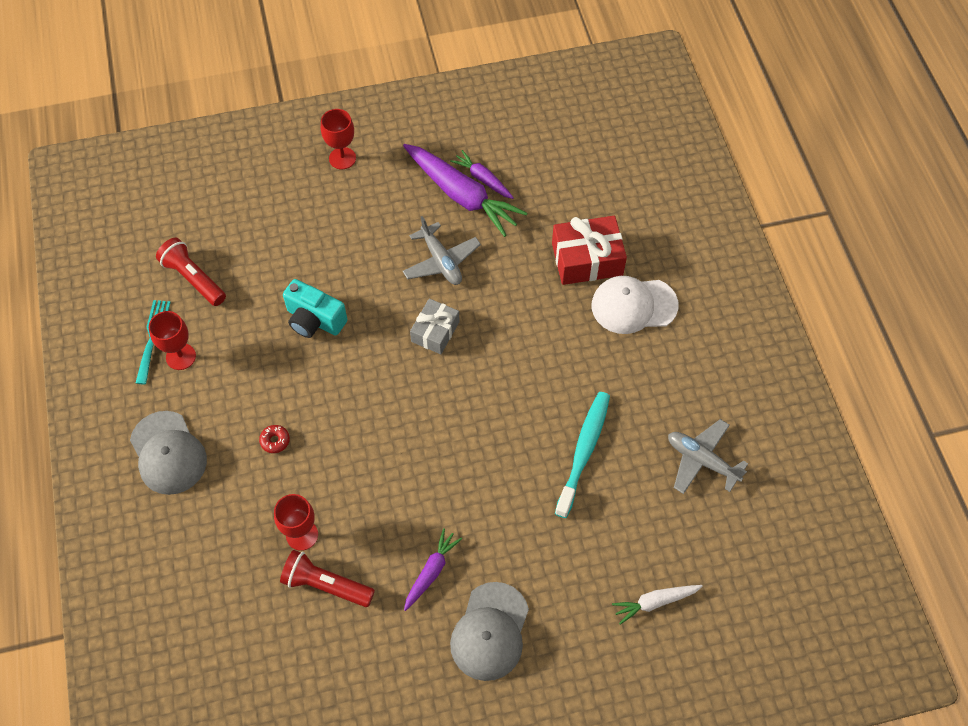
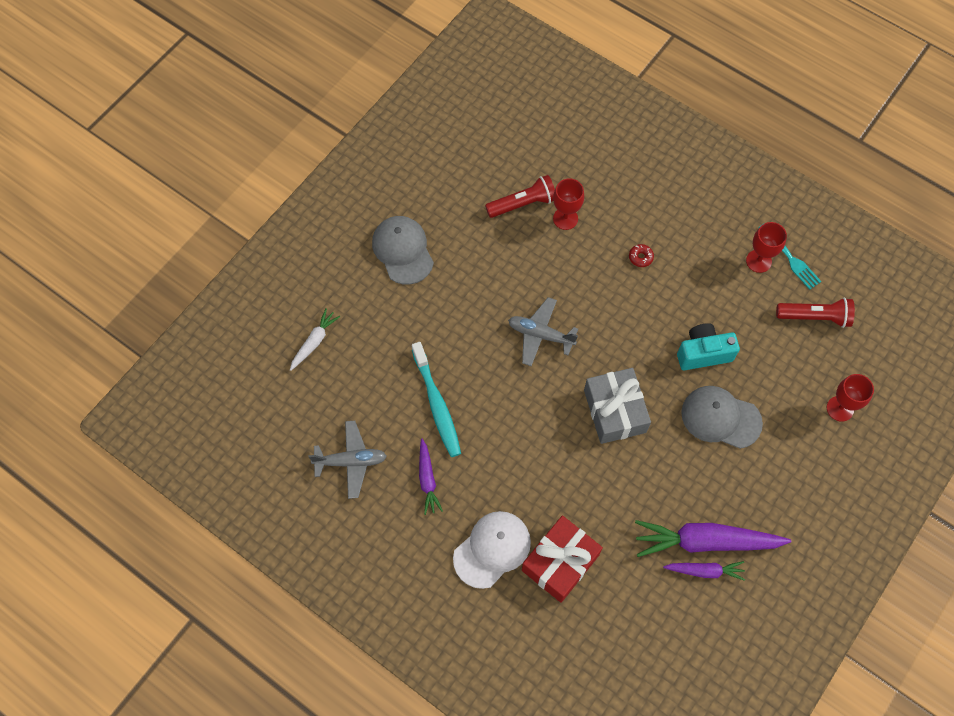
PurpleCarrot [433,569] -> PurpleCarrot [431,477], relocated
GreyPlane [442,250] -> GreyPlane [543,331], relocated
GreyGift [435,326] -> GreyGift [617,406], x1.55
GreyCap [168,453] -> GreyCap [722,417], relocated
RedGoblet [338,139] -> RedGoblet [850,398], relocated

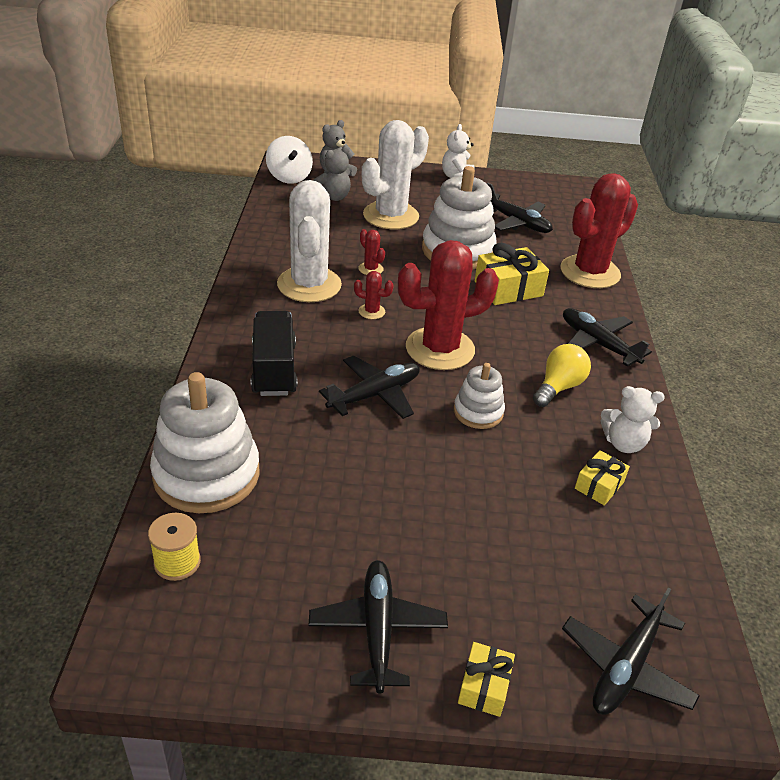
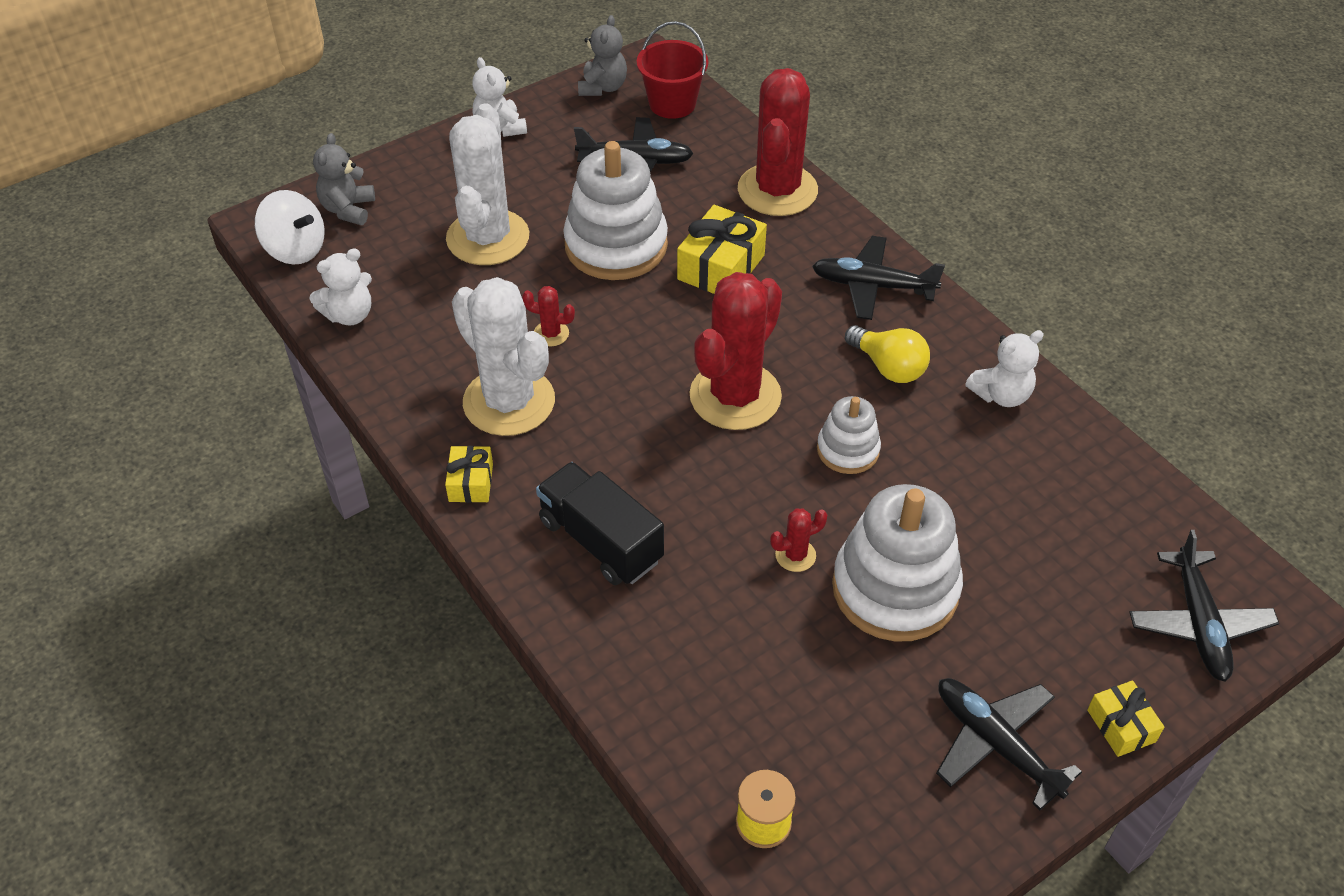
none -> WhiteTeddyBear [340,286]
YellowGift [602,478] -> YellowGift [469,474], relocated
GreyTeddyBear [332,173] -> GreyTeddyBear [602,55], relocated
none -> RedBucket [672,70]
RedCactus [374,295] -> RedCactus [798,540], relocated
WhiteStackingToy [205,442] -> WhiteStackingToy [897,563], relocated
YellowLightBulb [562,375] -> YellowLightBulb [887,354], 135 degrees clockwise
BlackPlane [369,387] -> none

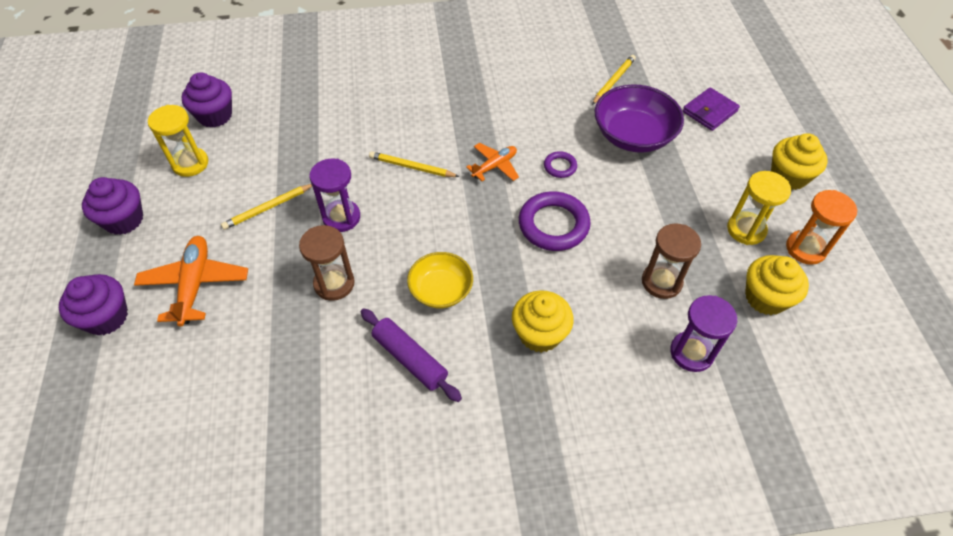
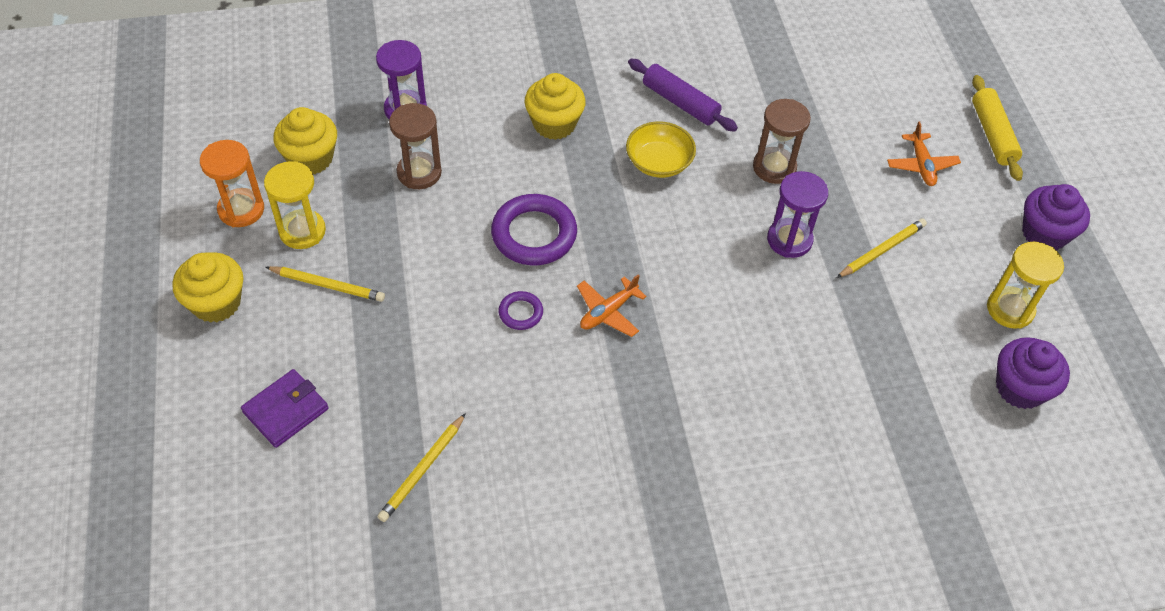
YellowPencil [414,164] -> YellowPencil [325,284], relocated
OrangePlane [191,281] -> OrangePlane [924,153], x0.63
PurpleCupcake [93,305] -> YellowRollingPin [997,128]
PurpleBowl [639,118] -> none

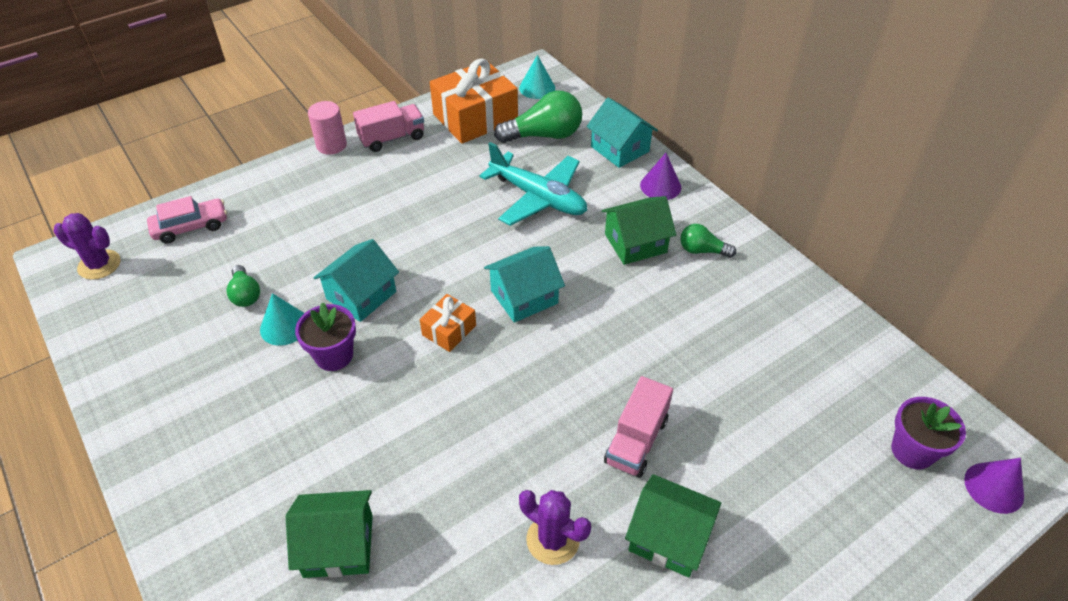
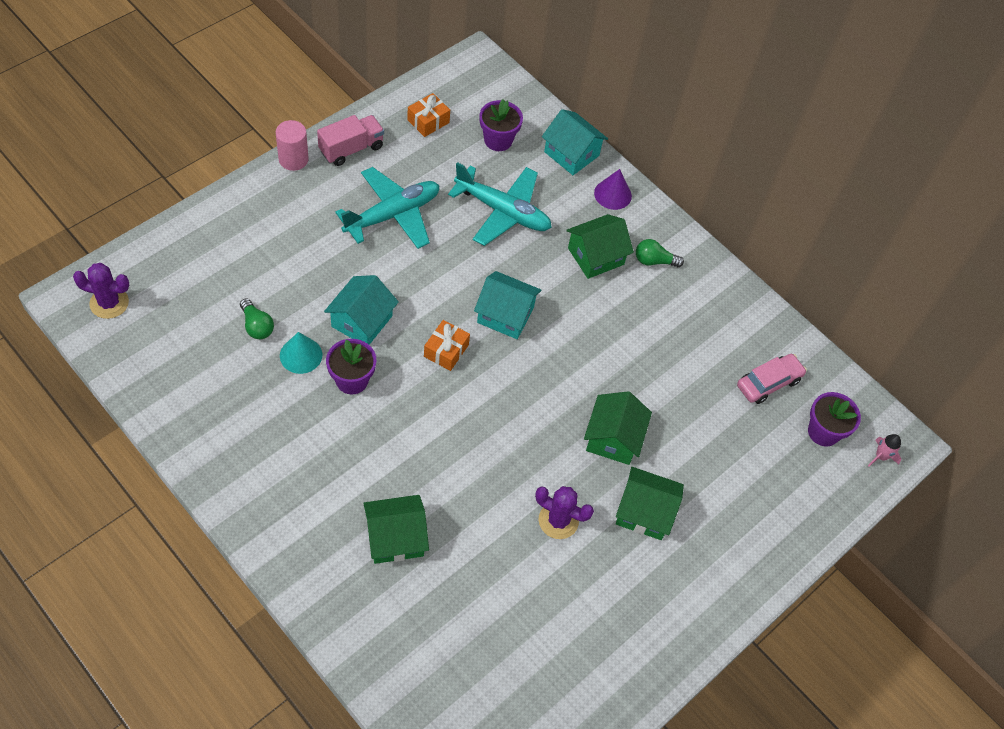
none -> TurquoisePlane [387,208]
OrangeGift [474,101] -> OrangeGift [428,115], x0.50
TurquoiseHouse [524,284] -> TurquoiseHouse [508,305], 60 degrees clockwise
GreenLightBulb [538,117] -> PurpleFlowerPot [501,125]
PinkTruck [638,426] -> GreenHouse [618,428]
PinkCar [187,220] -> PinkCar [772,379], relocated
PurpleCone [994,486] -> PinkRocket [884,450]
TurquoiseCone [537,77] -> none

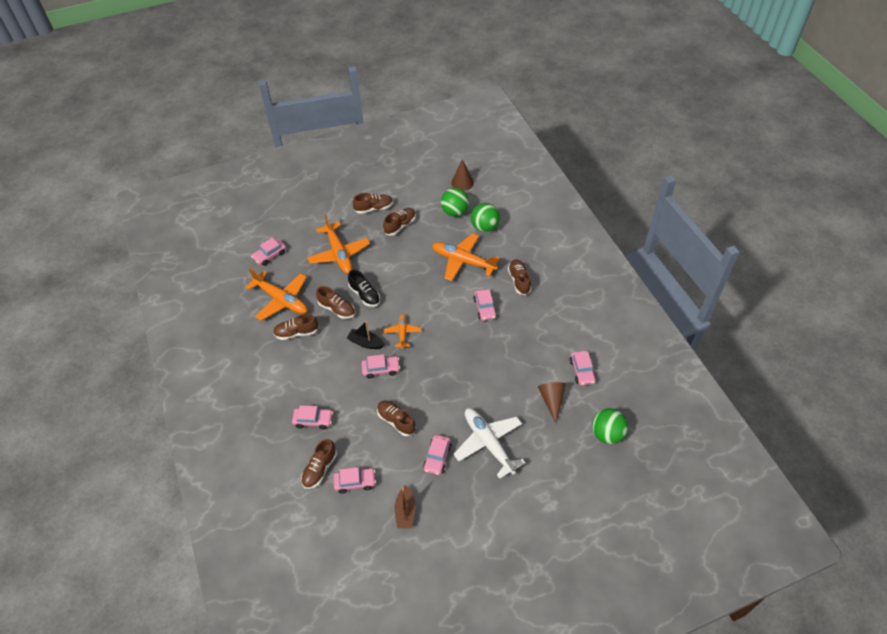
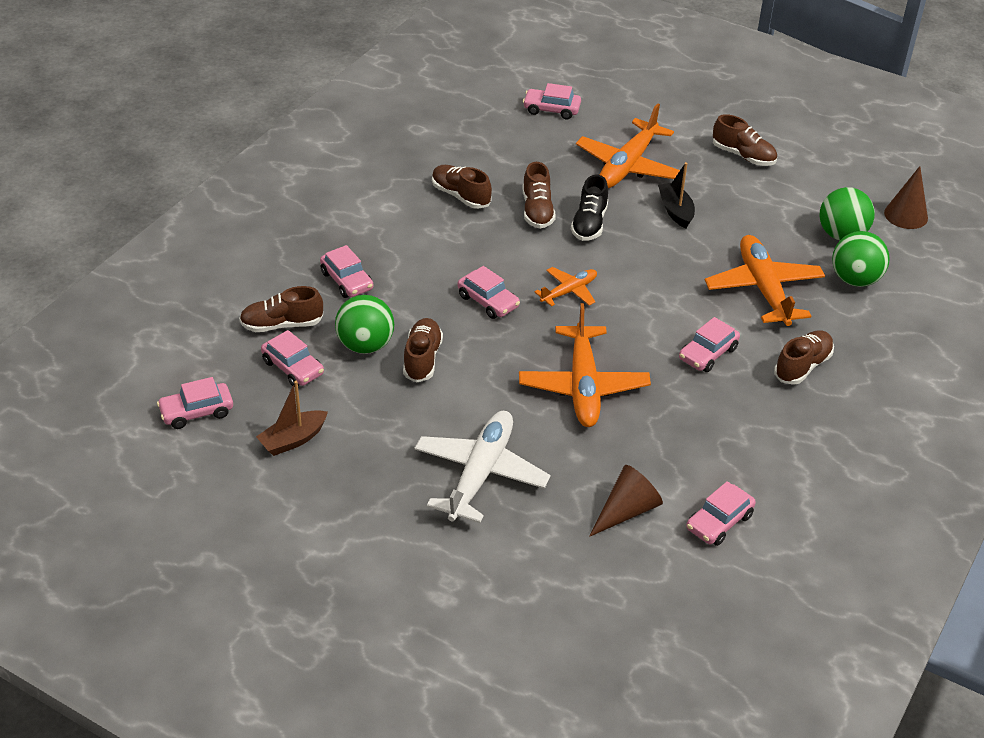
PinkCar [437,455] -> PinkCar [195,403], relocated
GreenBall [610,426] -> GreenBall [364,324], relocated
OrangePlane [276,295] -> OrangePlane [585,365], relocated
BlackBoat [366,335] -> BlackBoat [676,195], relocated
BrownShoe [399,222] -> none

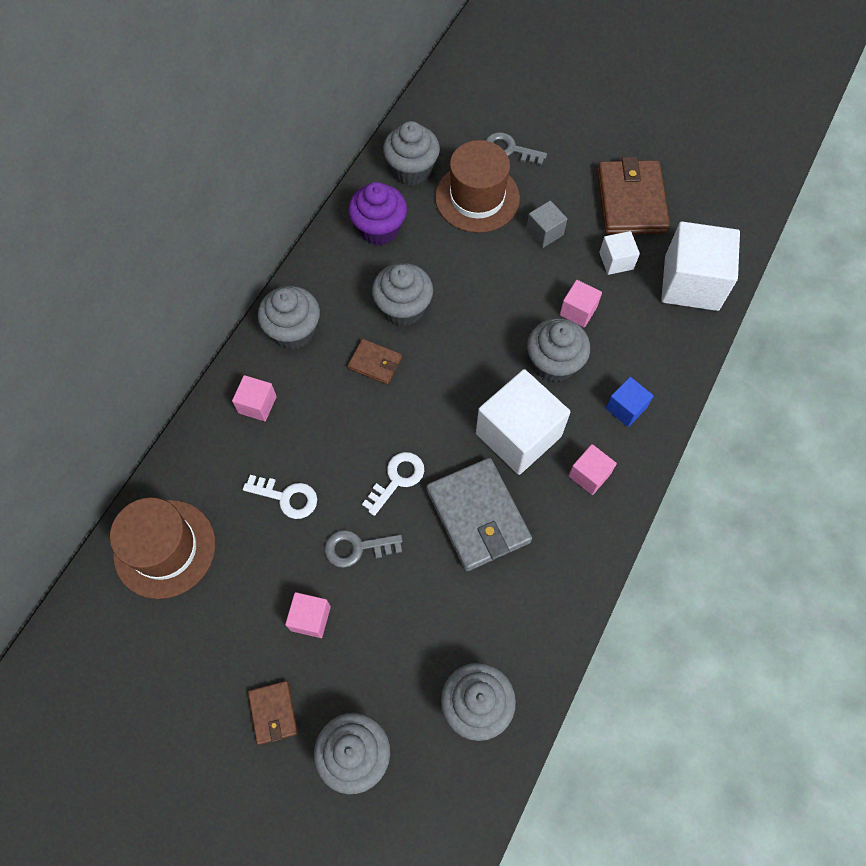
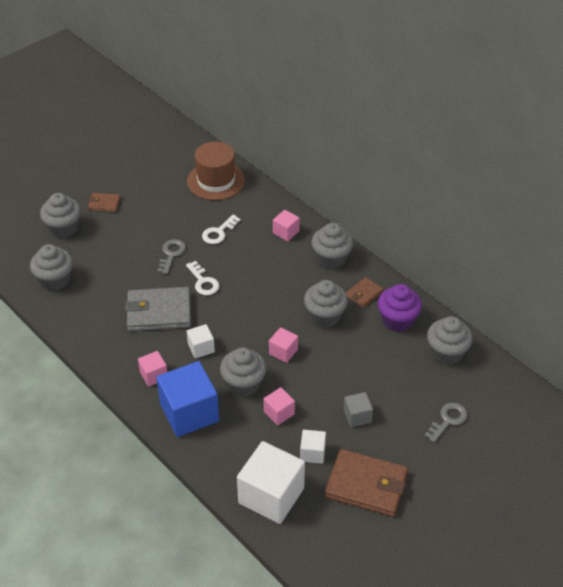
BlueCube [630,402] -> BlueCube [187,399], x2.05
WhiteCube [523,422] -> WhiteCube [201,341], x0.49
PinkCube [308,615] -> PinkCube [283,345], relocated
BrownWallet [375,361] -> BrownWallet [364,292], relocated
BrownHat [477,186] -> none

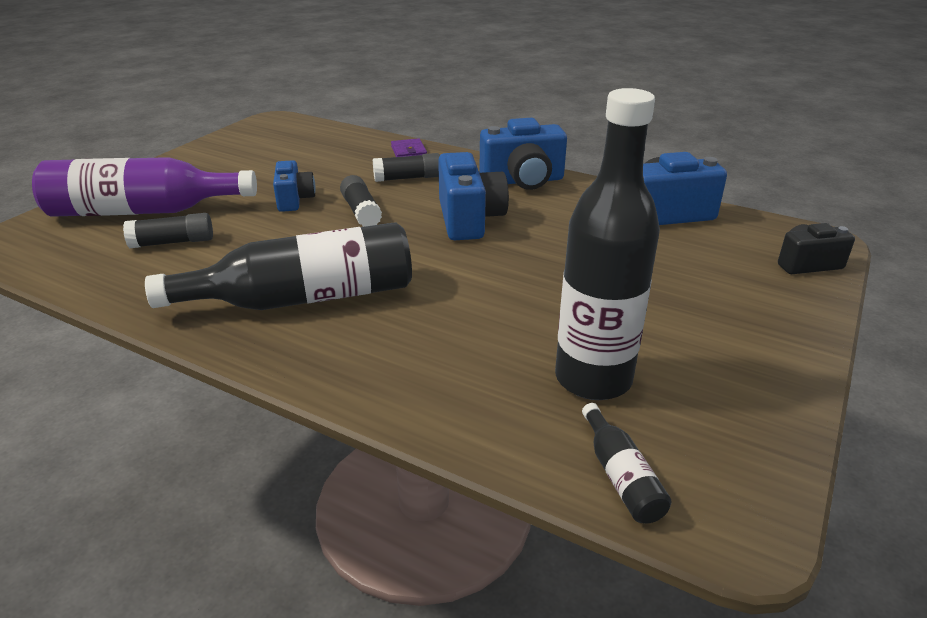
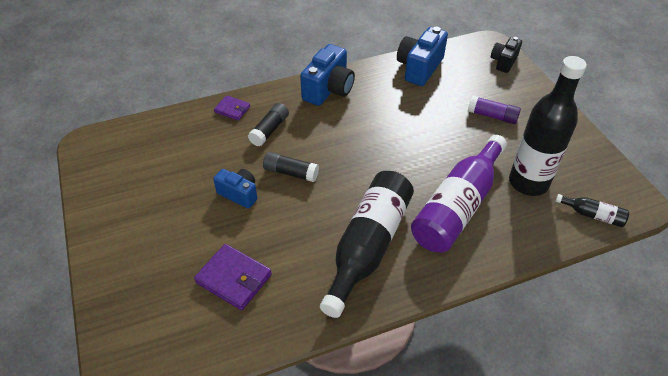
BlackGlueStick [168,230] -> PurpleWallet [233,277]
PurpleBottle [144,187] -> PurpleBottle [459,193], relocated
none -> PurpleGlueStick [494,109]
BlueCamera [473,196] -> none

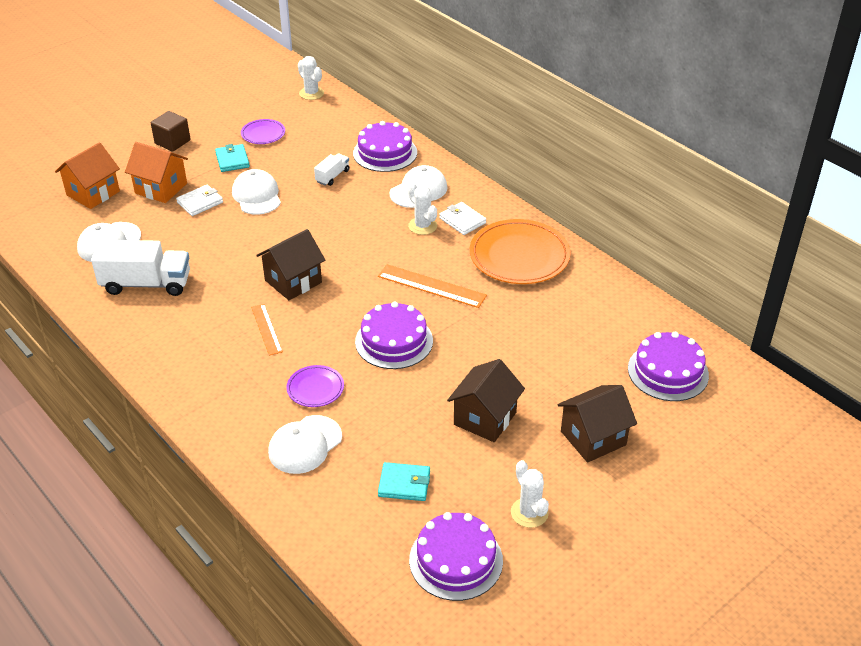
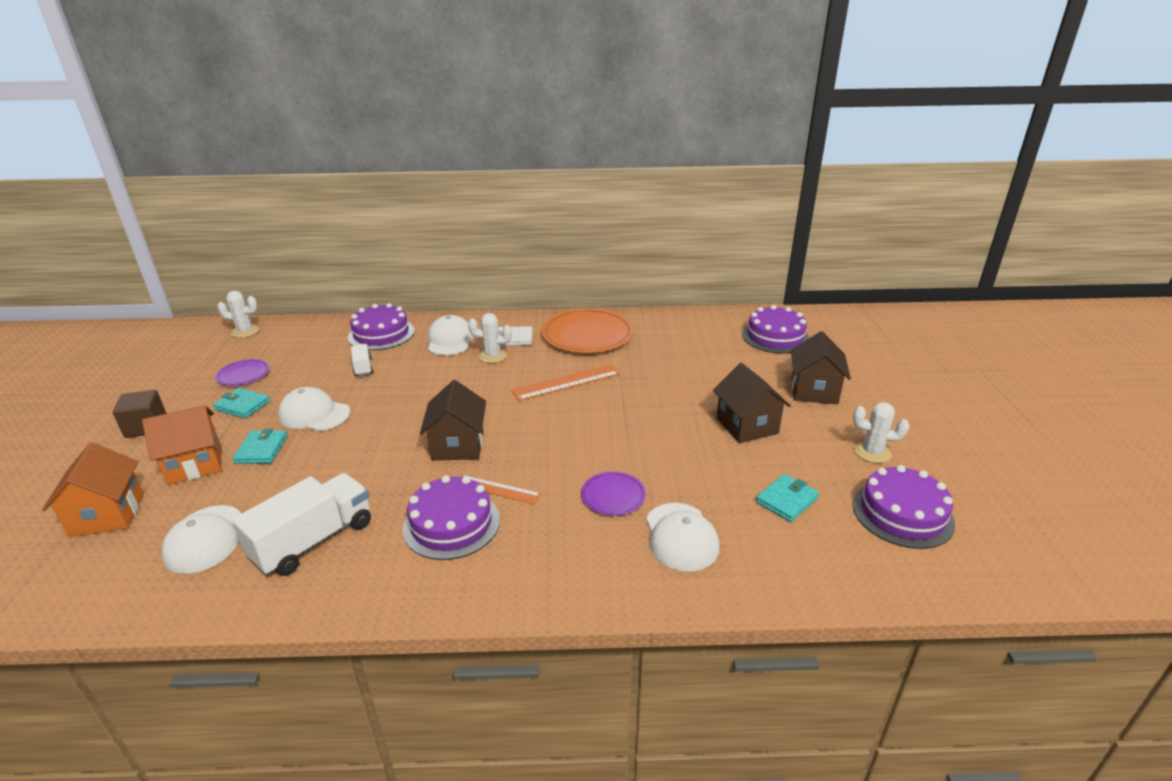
WhiteWallet [199,200] -> TurquoiseWallet [259,446]
PurpleCake [394,335] -> PurpleCake [451,517], relocated

